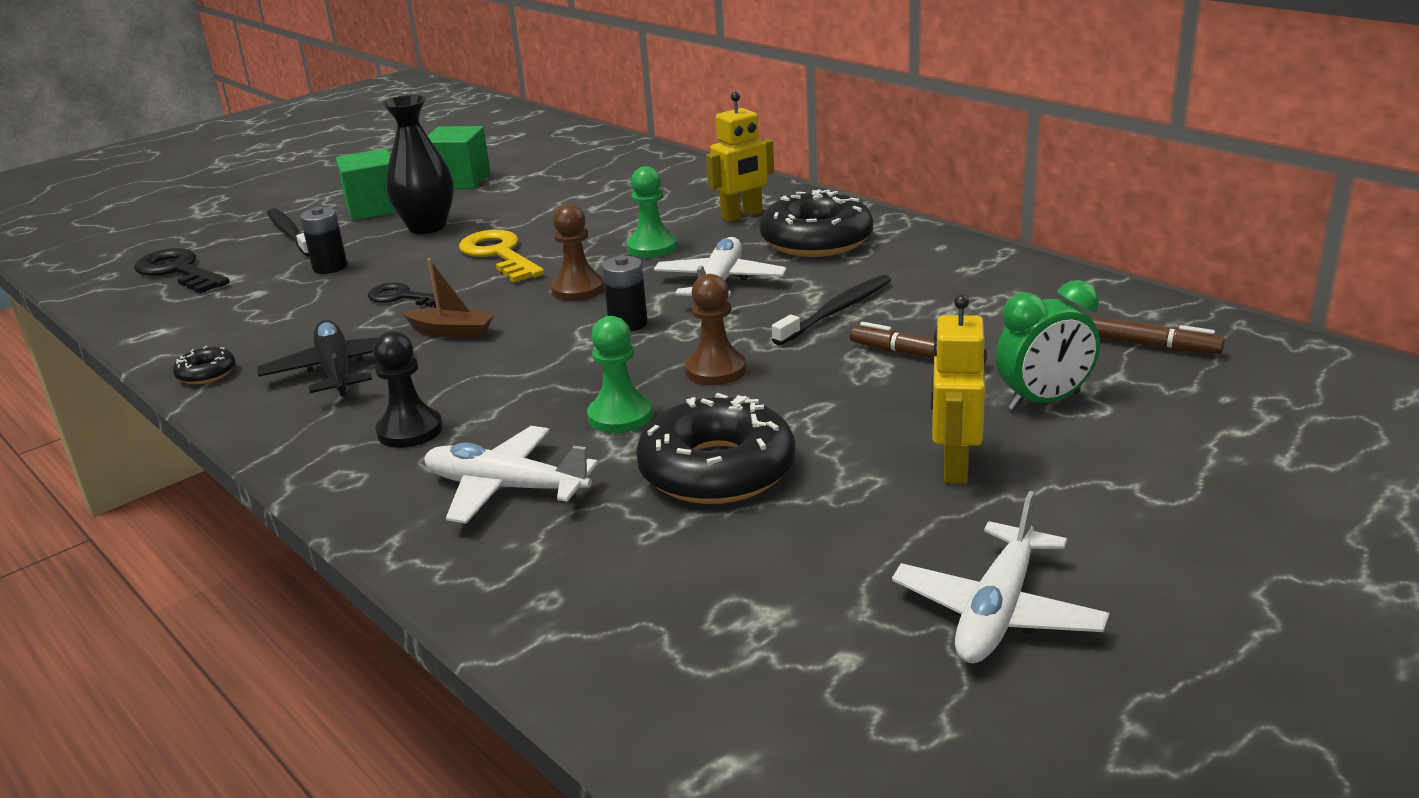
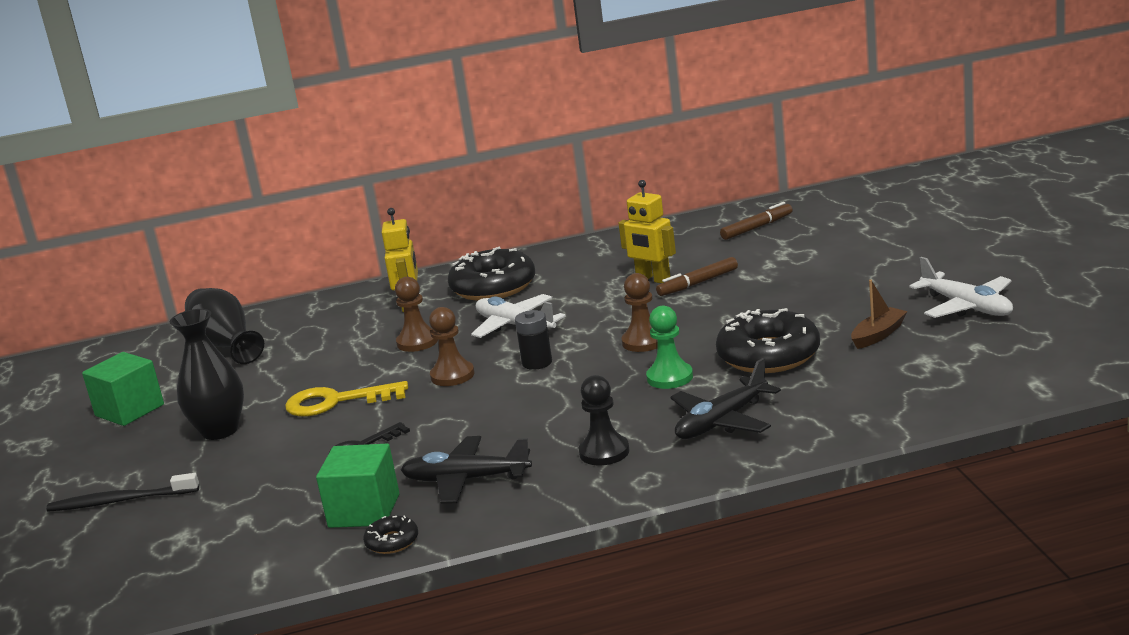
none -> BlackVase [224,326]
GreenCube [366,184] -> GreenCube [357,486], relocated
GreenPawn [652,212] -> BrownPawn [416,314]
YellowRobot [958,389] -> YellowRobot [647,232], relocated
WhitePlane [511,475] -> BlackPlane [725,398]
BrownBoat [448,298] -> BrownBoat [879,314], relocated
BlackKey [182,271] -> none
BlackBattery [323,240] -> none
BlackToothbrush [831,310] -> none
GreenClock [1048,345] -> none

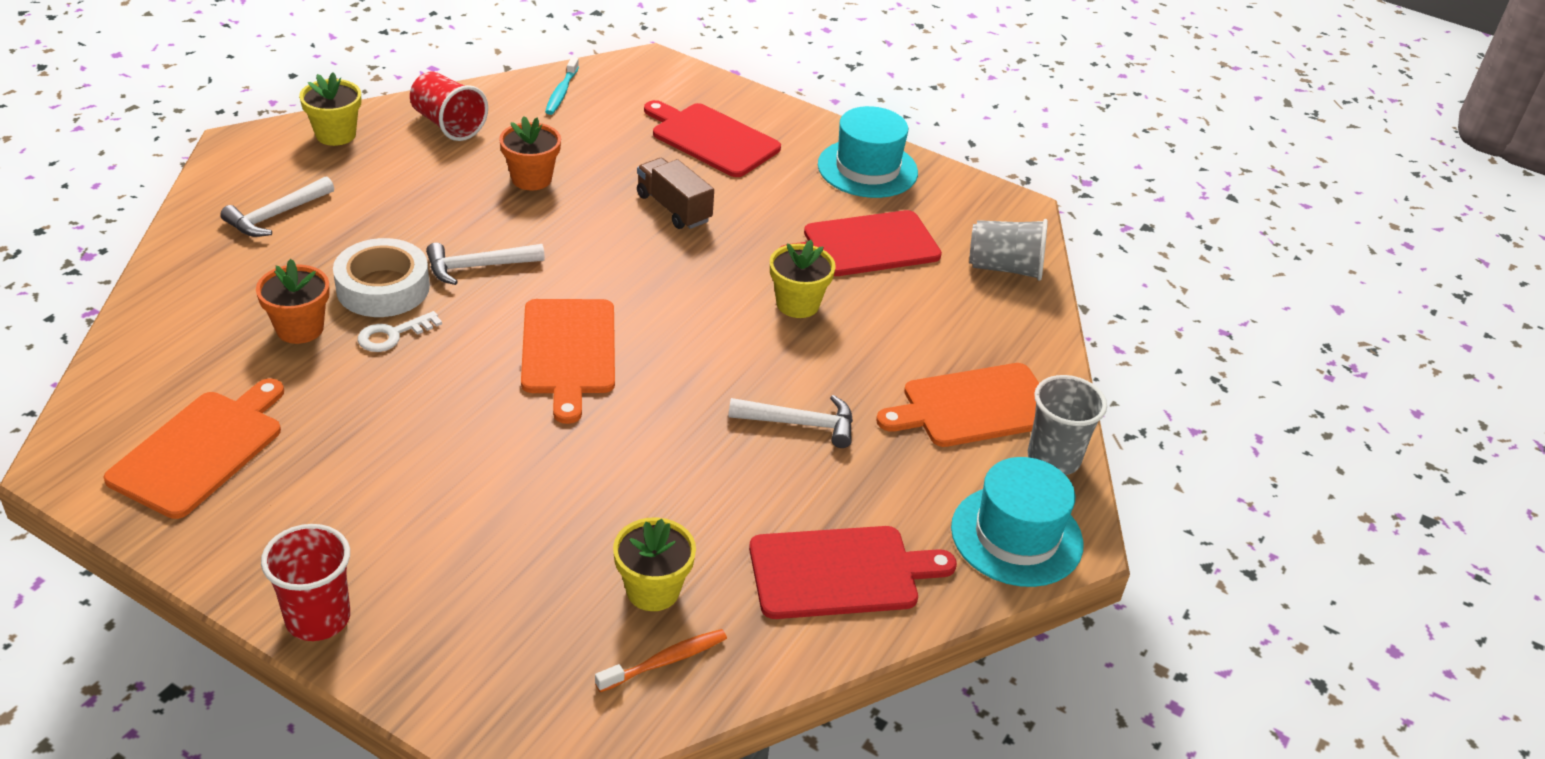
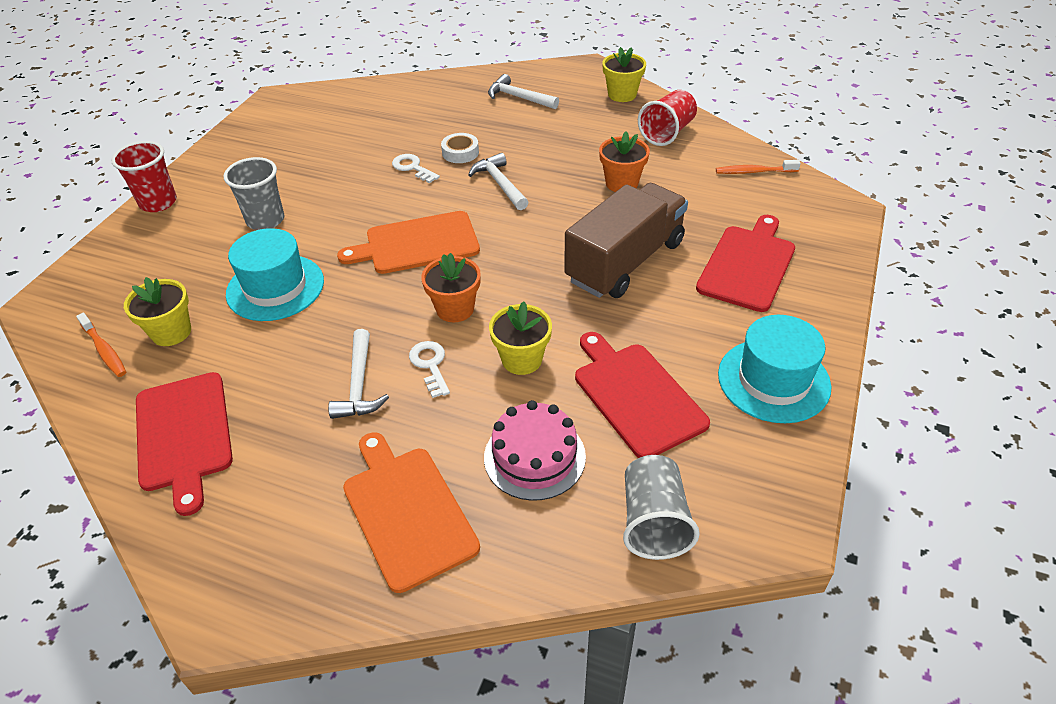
GreyCup [1067,425] -> GreyCup [254,193], relocated
TurquoiseHat [1017,522] -> TurquoiseHat [275,274], relocated
none -> WhiteKey [429,369]
OrangeFlowerPot [293,301] -> OrangeFlowerPot [451,287], relocated
WhiteTape [381,277] -> WhiteTape [460,148], x0.58
none -> PinkCake [535,450]
BrownTruck [675,193] -> BrownTruck [626,240], x1.75
TurquoiseToothbrush [562,86] -> OrangeToothbrush [758,167]
OrangeCuttingBoard [193,448] -> none

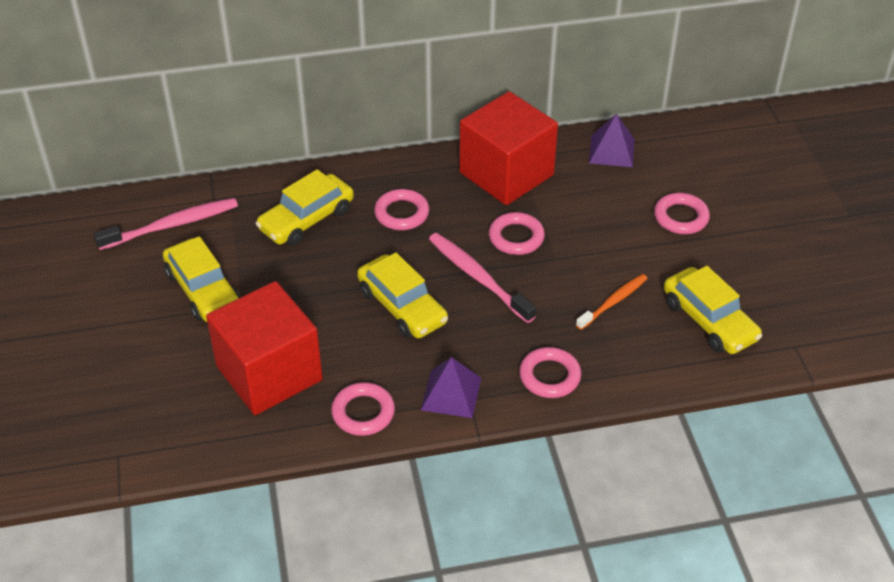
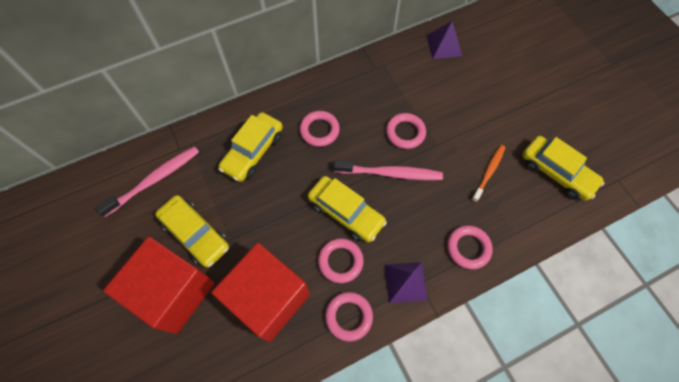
RedCube [508,148] -> RedCube [159,285], relocated
PinkRing [682,213] -> PinkRing [341,260], relocated
PinkToothbrush [482,278] -> PinkToothbrush [388,170], 150 degrees clockwise

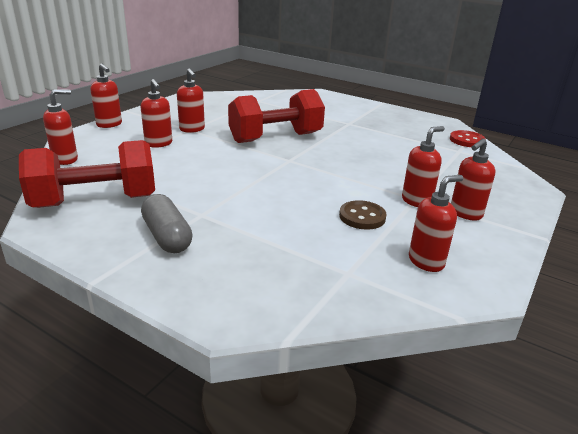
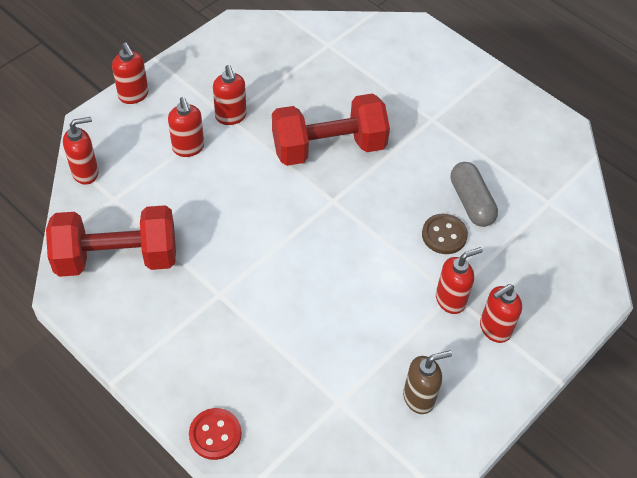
RedButton [467,138] -> RedButton [215,434], relocated
RedSoapDispenser [436,223] -> BrownSoapDispenser [427,382]
BrownButton [363,215] -> BrownButton [445,234], relocated
GreyCapsule [167,223] -> GreyCapsule [474,194], relocated

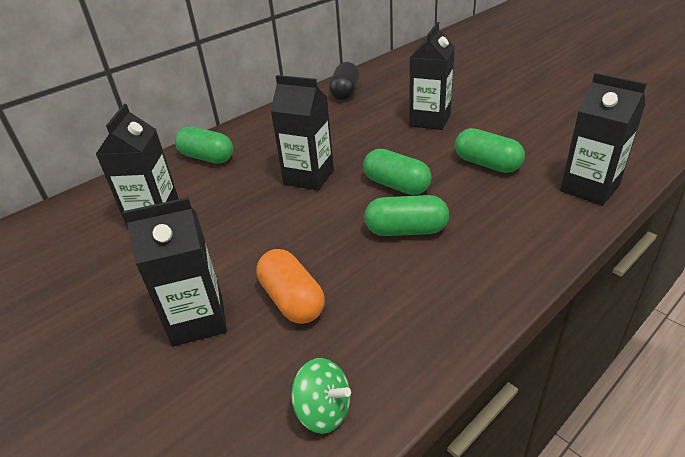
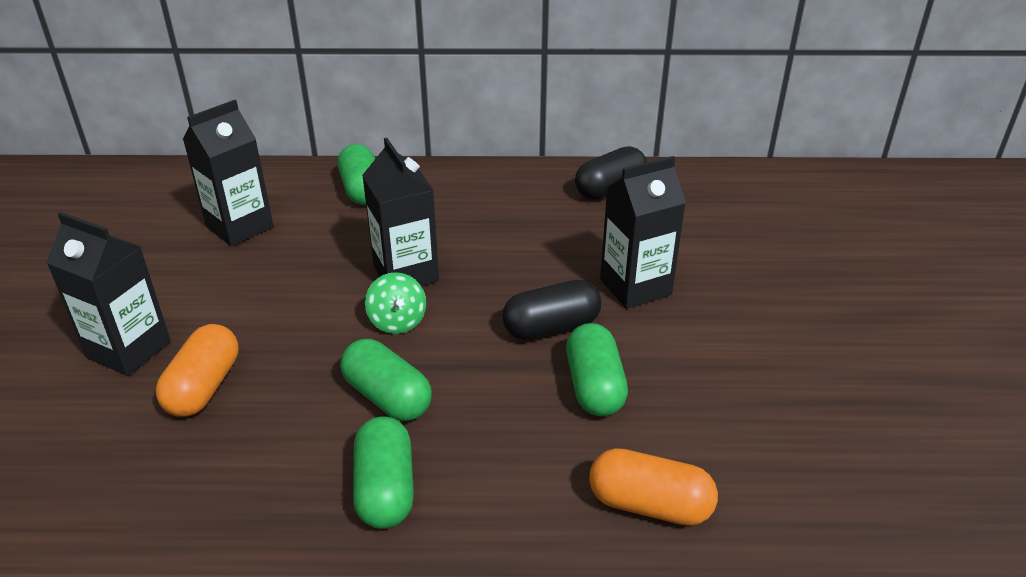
GreenCapsule [397,172] -> GreenCapsule [383,472], relocated
GreenSpinningTop [321,396] -> GreenSpinningTop [395,303], relocated
none -> BlackCapsule [551,310]
BlackCarton [603,139] -> OrangeCapsule [653,487]

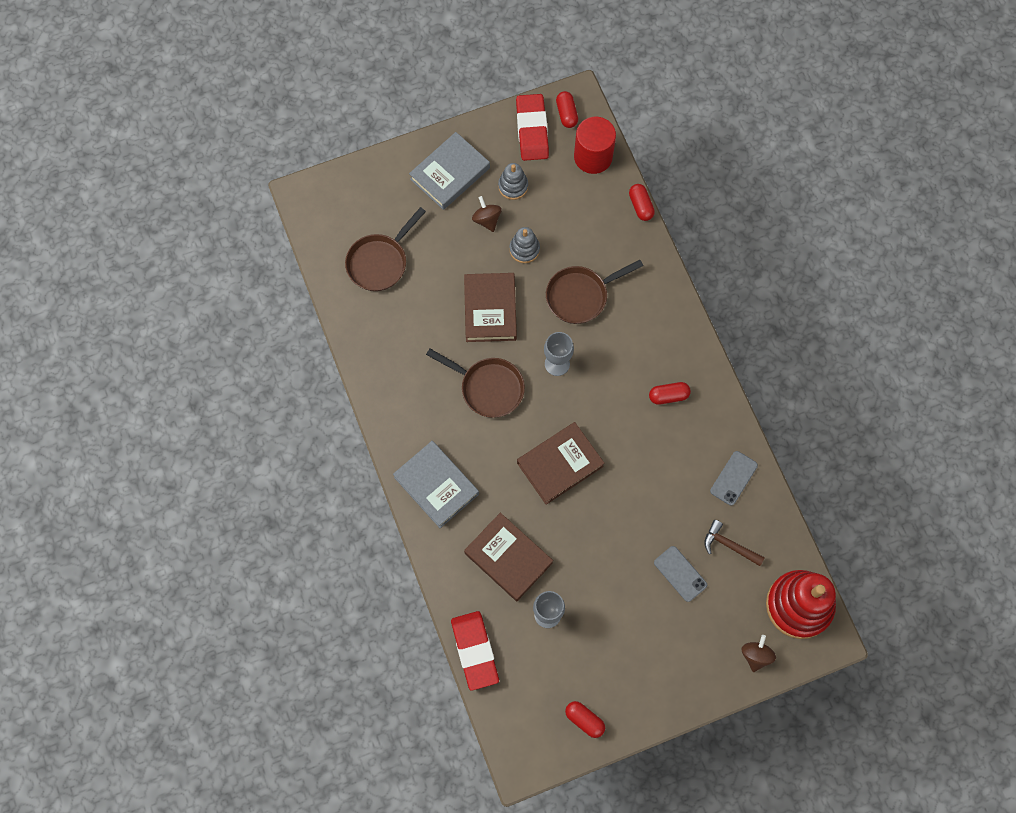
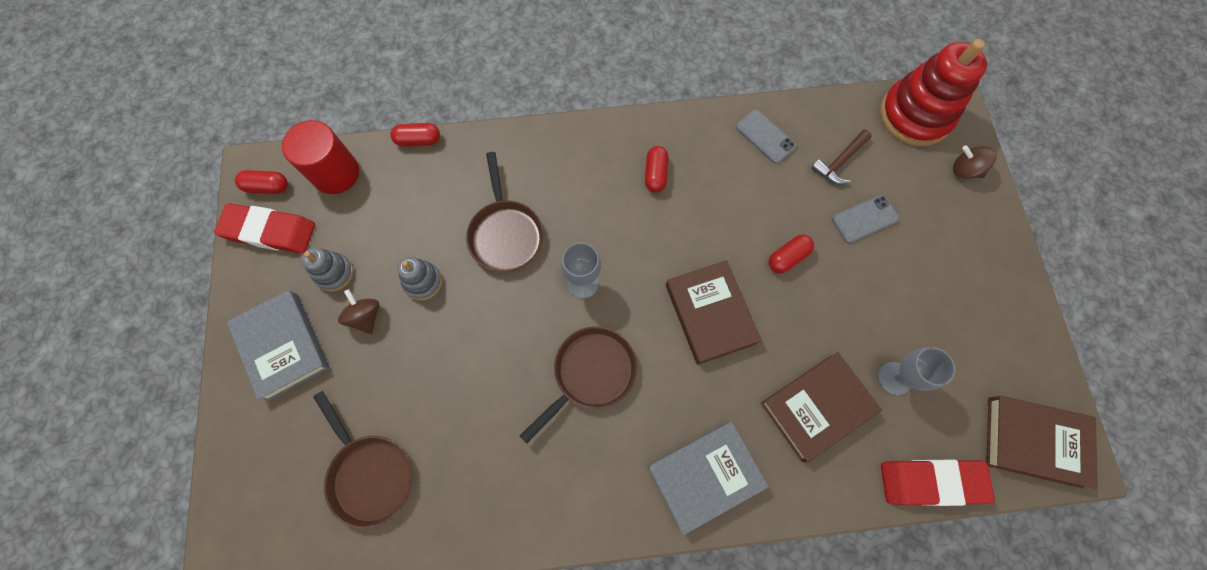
BrownSpinningTop [487,214] -> BrownSpinningTop [358,311], 75 degrees clockwise
RedCapsule [585,719] -> RedCapsule [791,254], relocated
BrownBook [490,307] -> BrownBook [1042,442], relocated

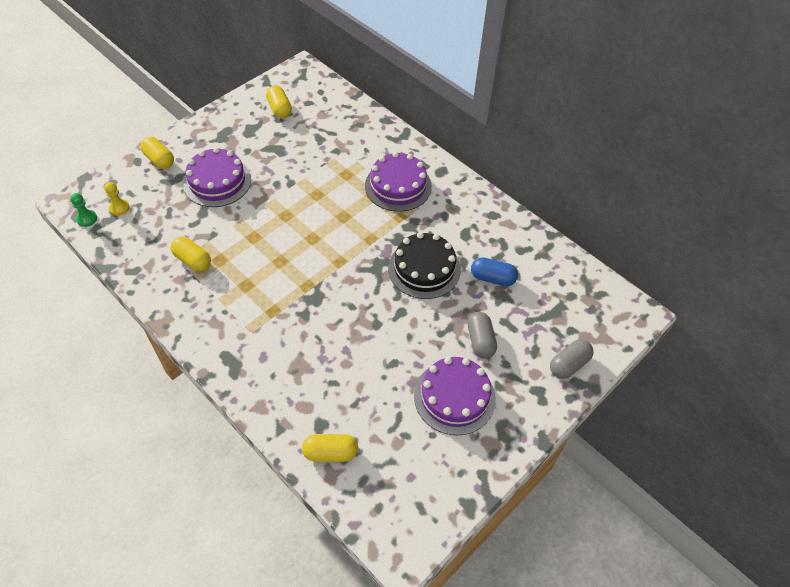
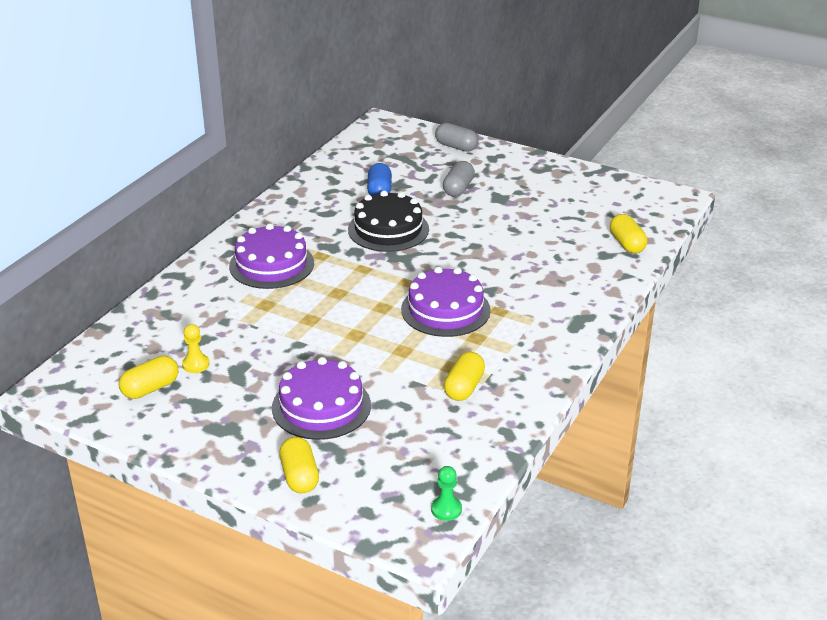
YellowPawn [117,199] -> YellowPawn [195,348], relocated
YellowCapsule [157,153] -> YellowCapsule [299,465], 45 degrees counterclockwise
PurpleCake [455,396] -> PurpleCake [446,302], relocated
GreyCapsule [482,335] -> GreyCapsule [459,179], 45 degrees counterclockwise

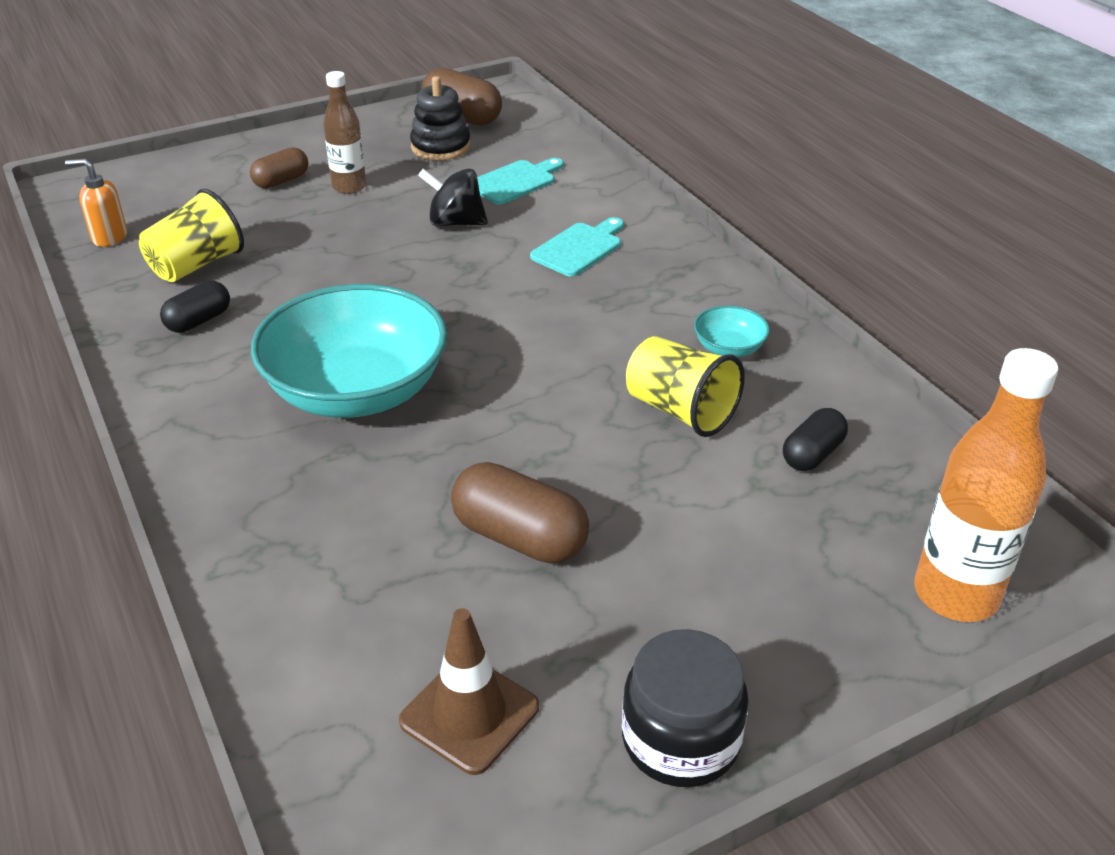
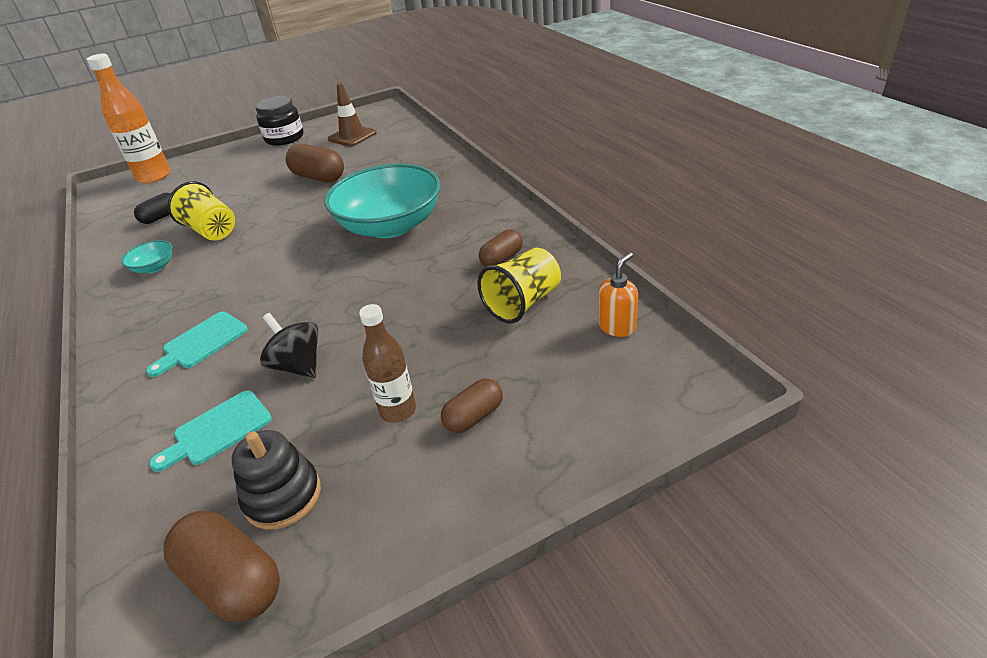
BlackSpinningTop [453,197] -> BlackSpinningTop [289,345], 150 degrees counterclockwise
BlackCapsule [195,307] -> BrownCapsule [501,248]
OrangeSoapDispenser [96,202] -> OrangeSoapDispenser [618,294], 60 degrees counterclockwise

